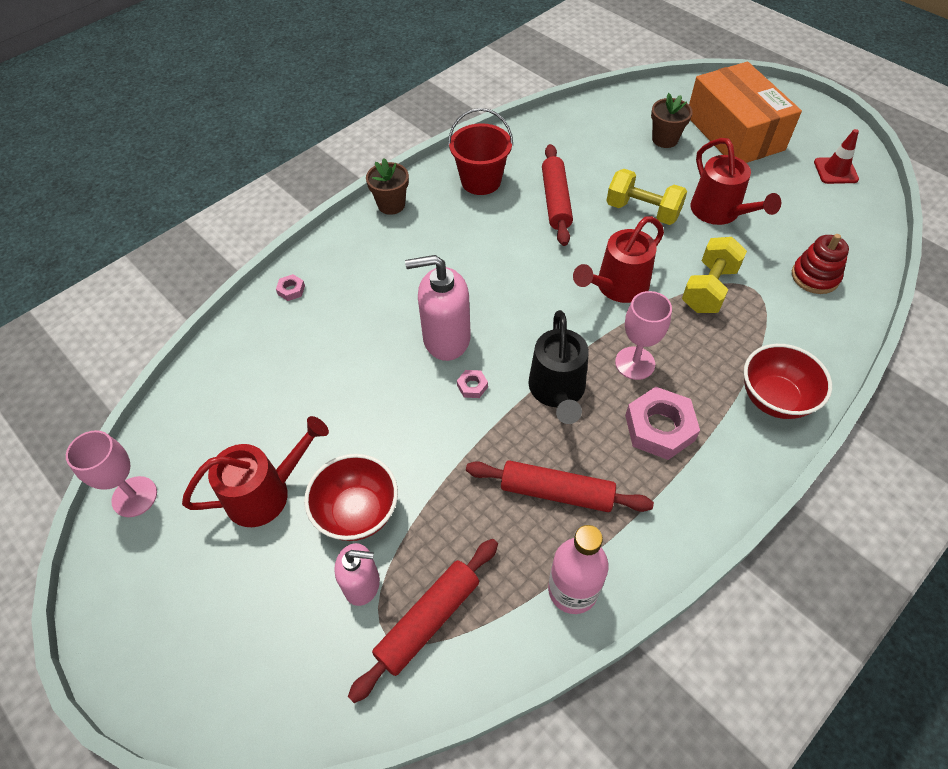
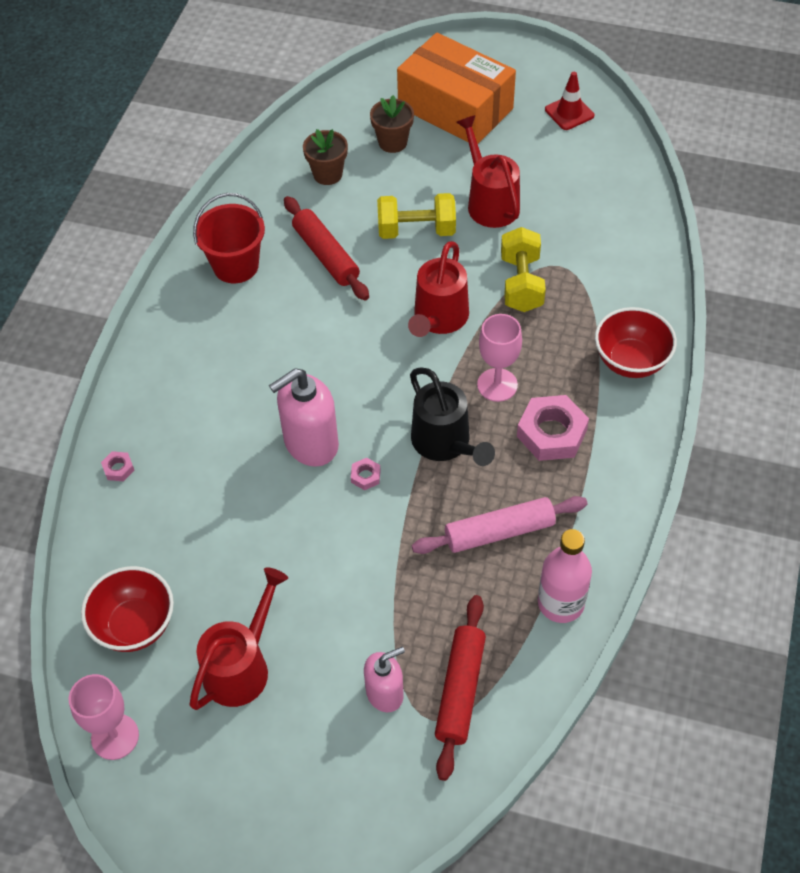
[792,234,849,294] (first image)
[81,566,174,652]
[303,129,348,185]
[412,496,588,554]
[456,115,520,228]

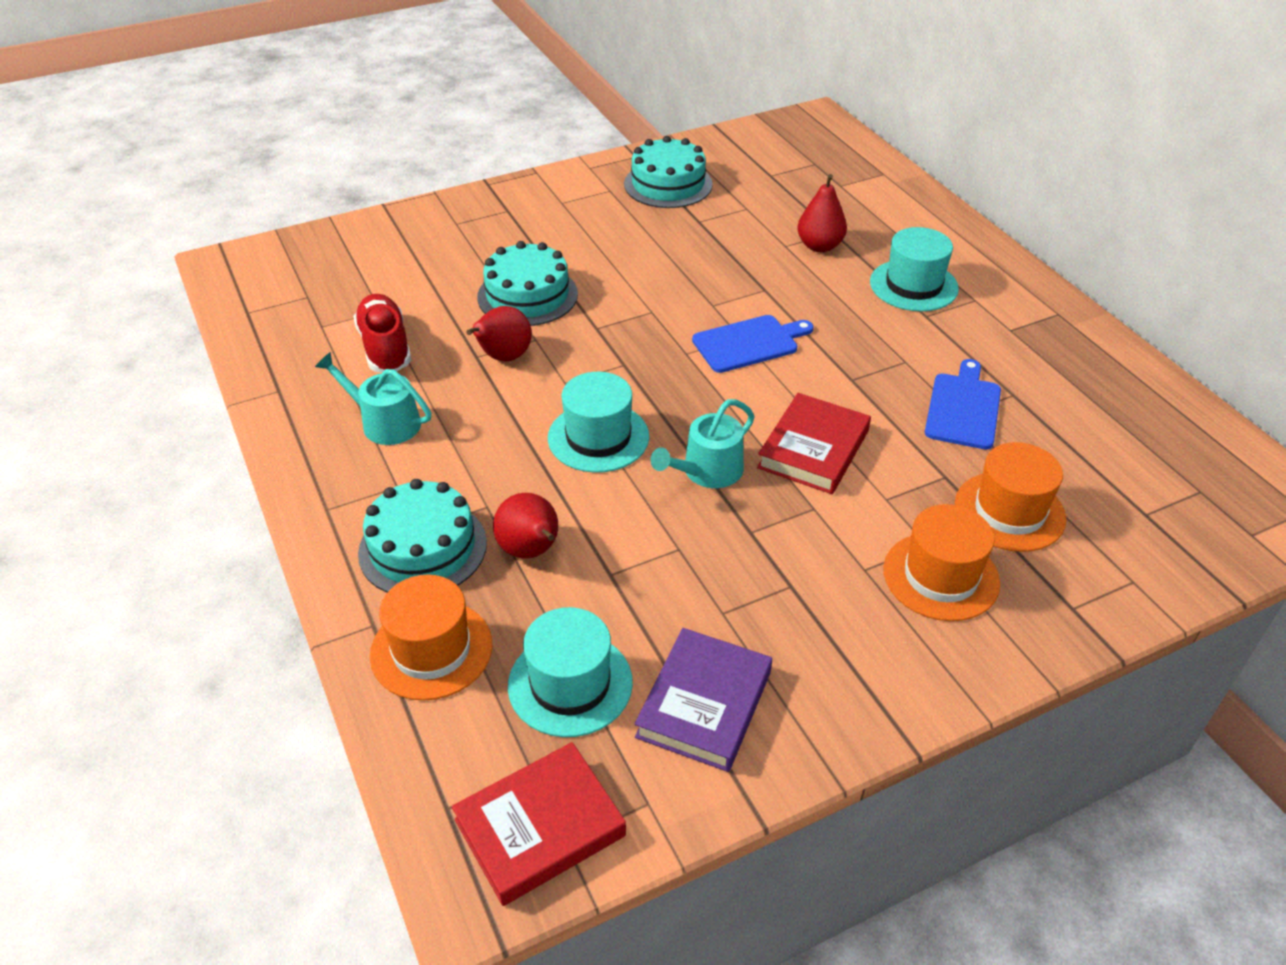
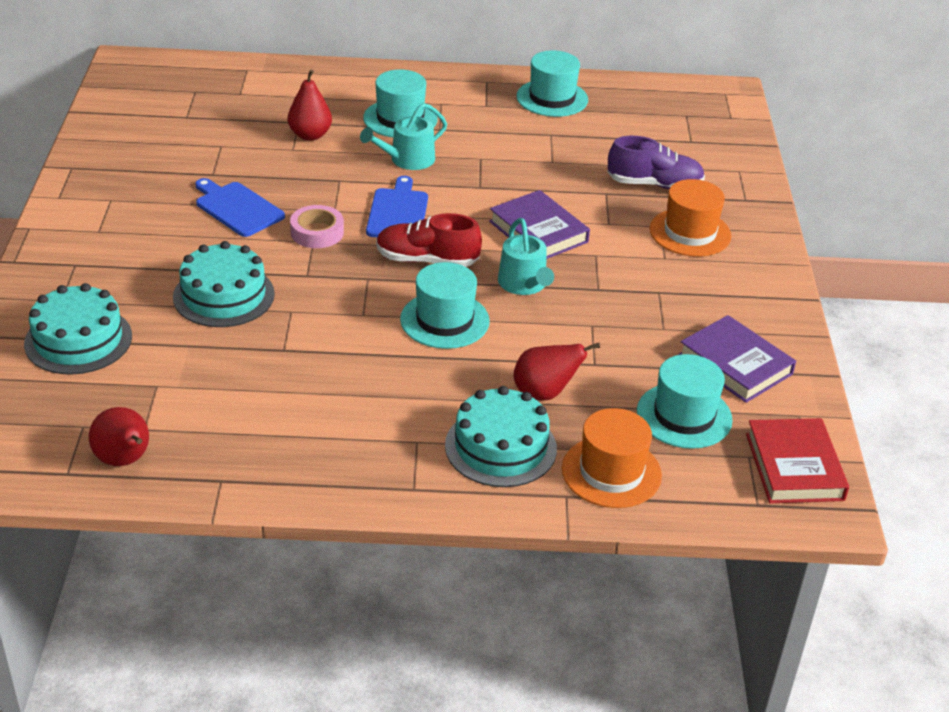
[290,205,344,248]
[516,50,588,117]
[360,103,447,170]
[376,213,482,267]
[89,407,149,466]
[24,283,132,375]
[195,178,285,237]
[608,136,705,189]
[489,190,590,259]

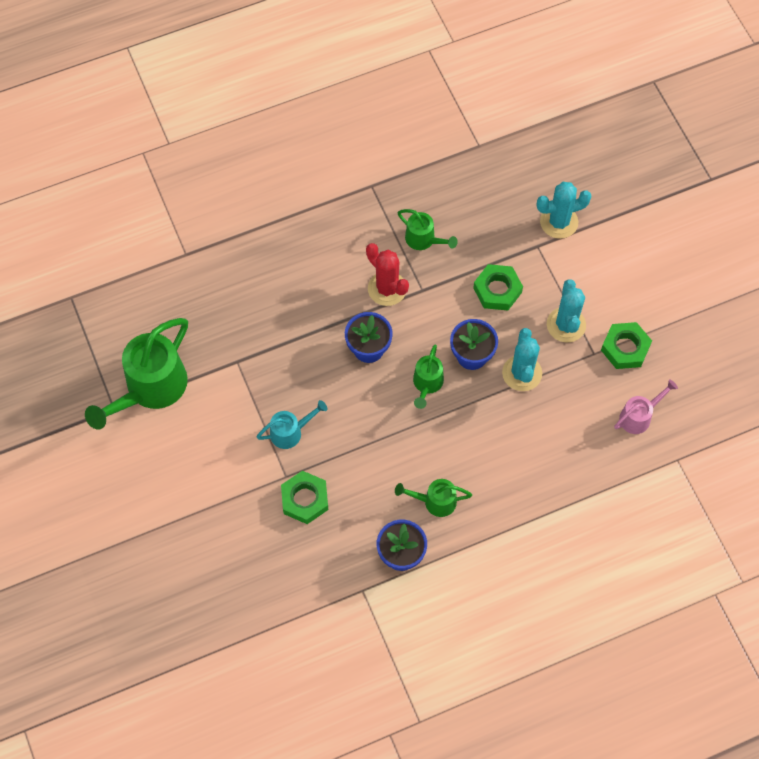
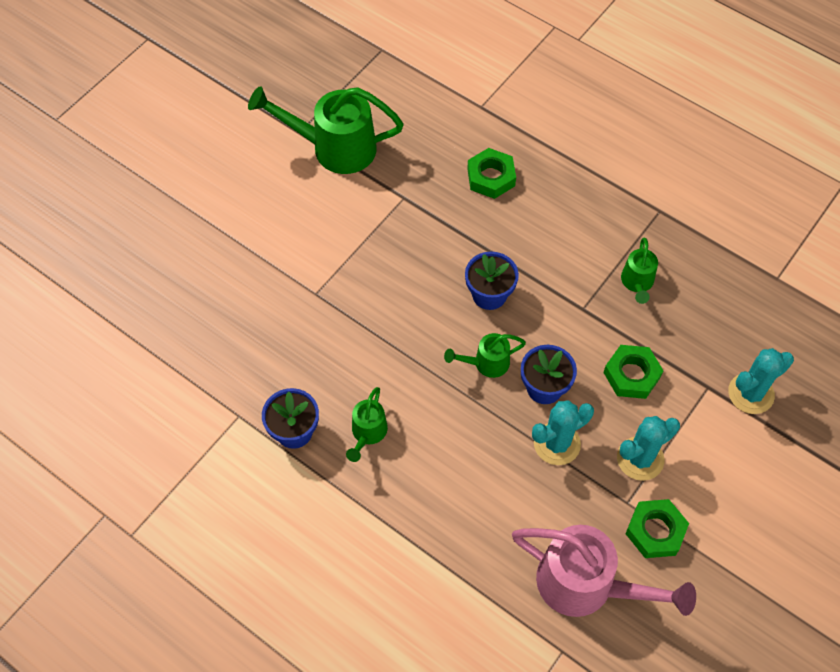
[256,400,327,449] (first image)
[366,243,409,306] (first image)
[467,148,516,199]
[346,387,388,462]
[728,348,794,414]
[512,525,696,617]

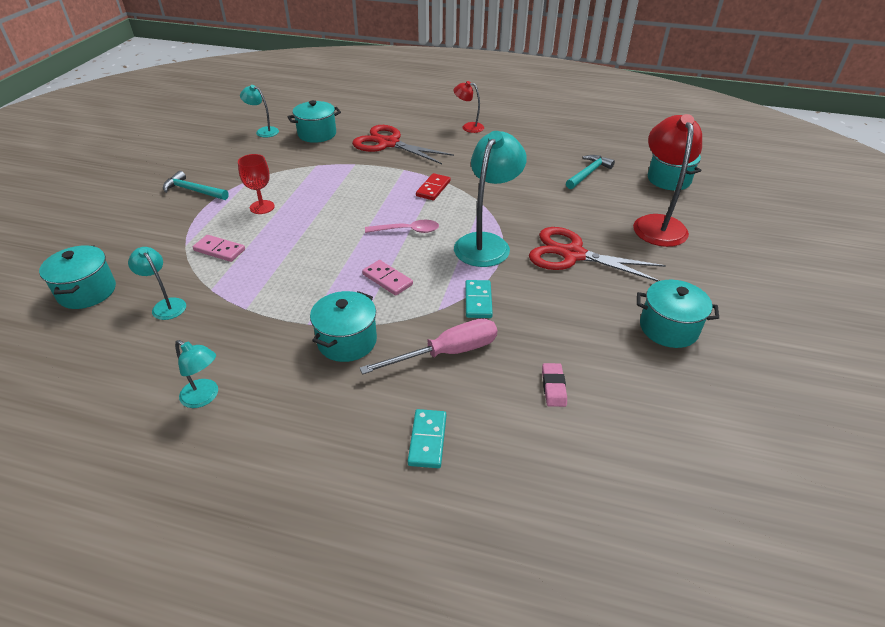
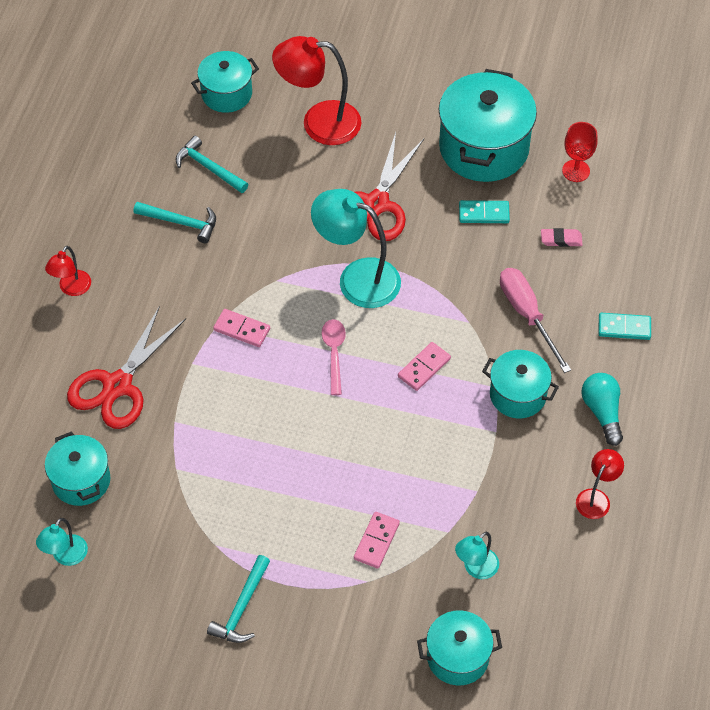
[133,202,216,243]
[581,373,623,446]
[562,122,598,182]
[459,200,510,223]
[576,449,624,519]
[213,309,270,347]
[439,69,537,182]

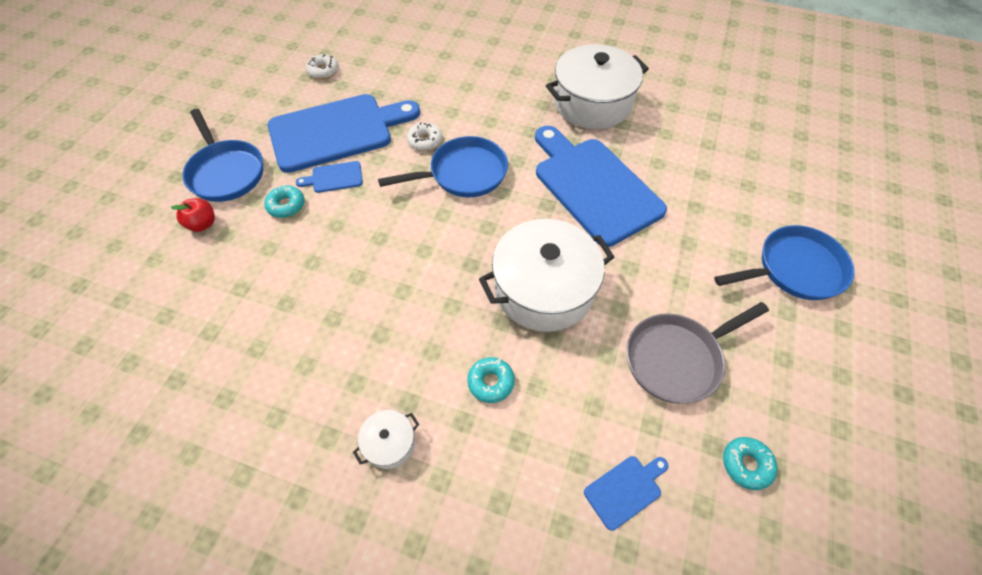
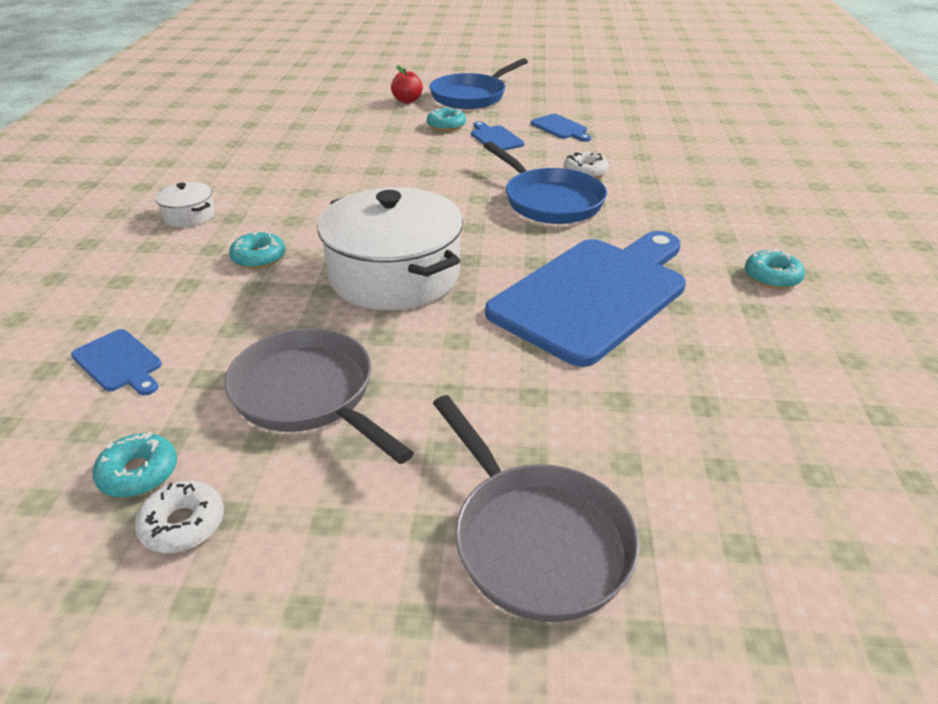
[135,481,224,553]
[745,249,805,289]
[433,395,640,622]
[531,114,591,142]

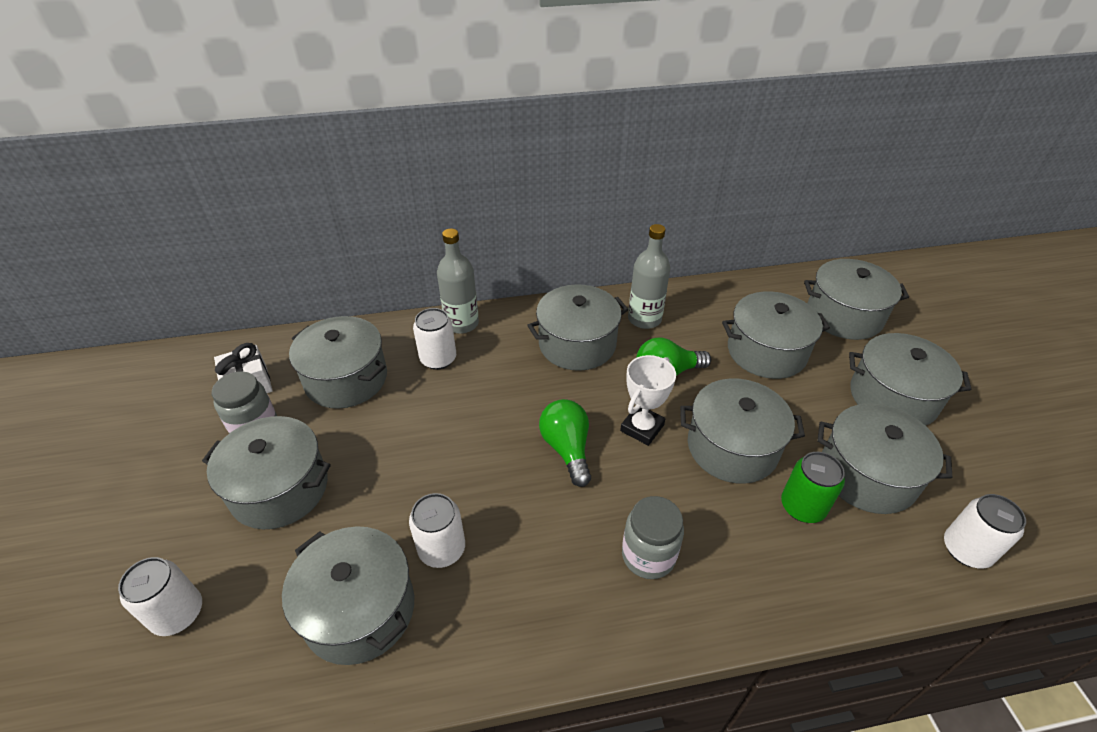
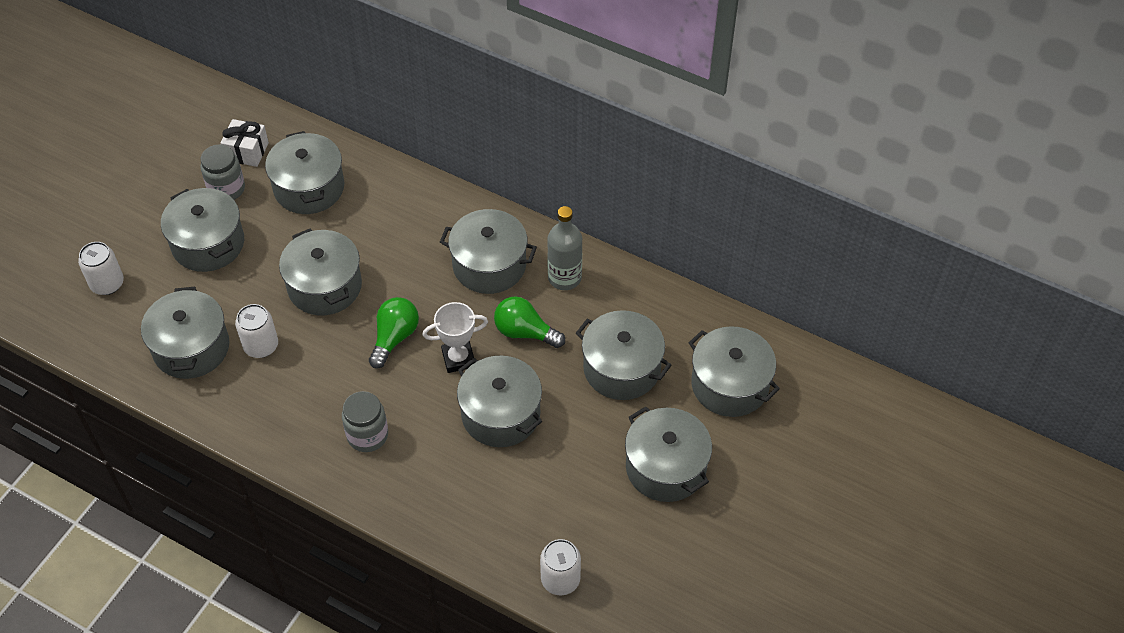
[413,308,456,370] (first image)
[437,229,479,334] (first image)
[781,452,845,523] (first image)
[279,229,362,315]

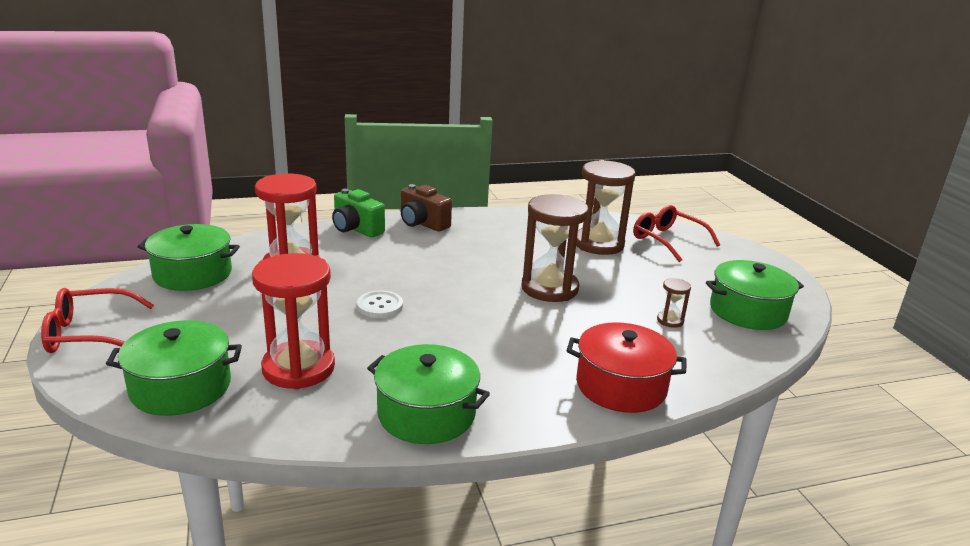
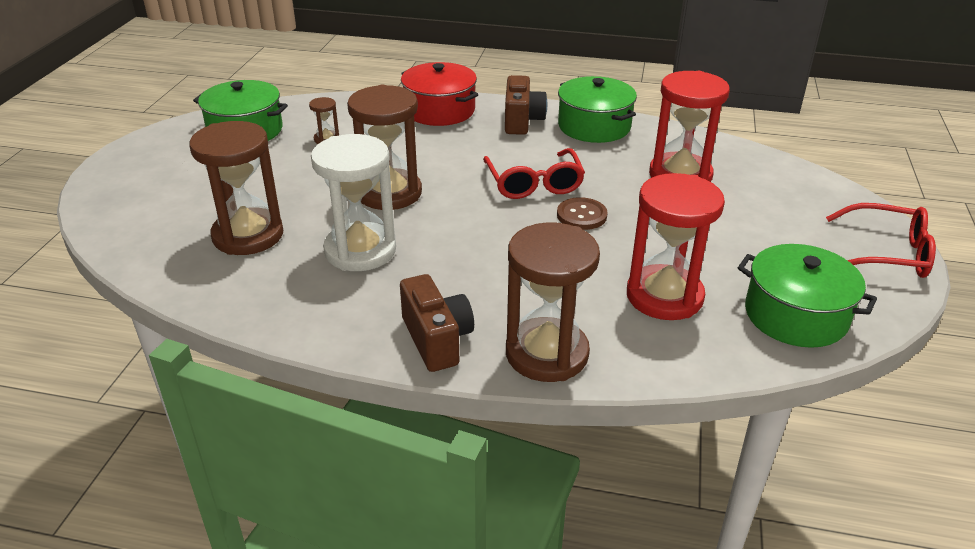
[106,320,242,416] (first image)
[311,134,396,271]
[505,75,547,135]
[483,148,585,199]
[506,222,600,382]
[557,197,608,230]

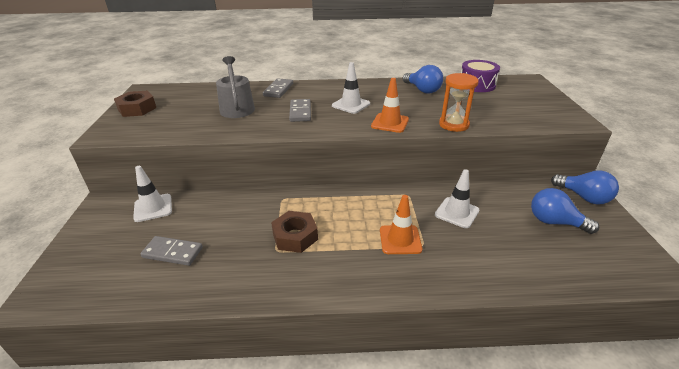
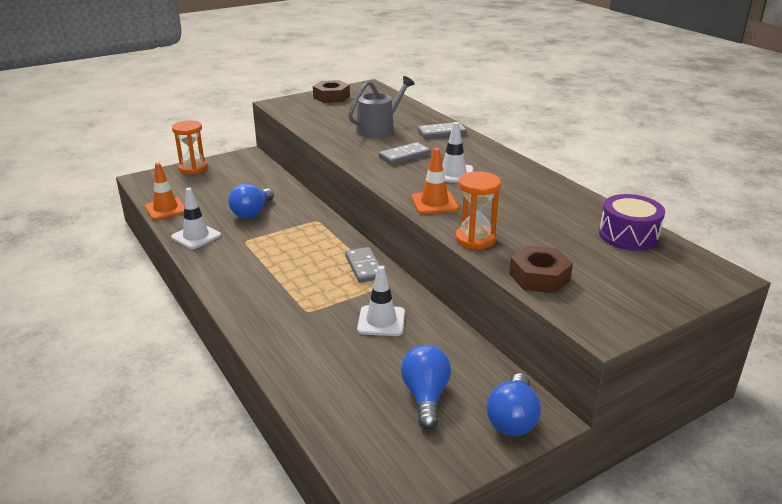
[172,120,208,174]
[171,188,221,249]
[345,247,380,283]
[509,245,573,293]
[145,163,185,220]
[228,184,274,218]

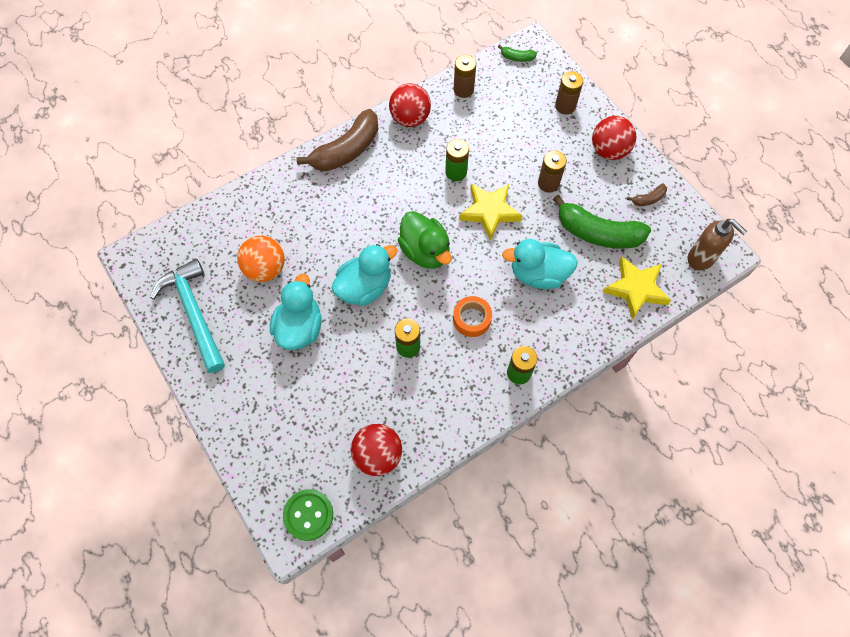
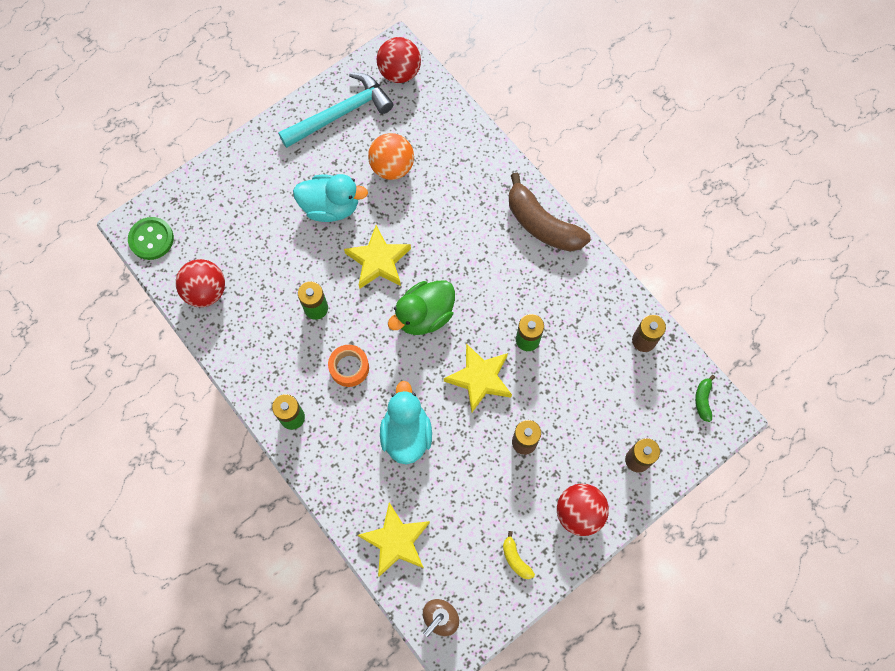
[553,195,651,249] (first image)
[377,37,421,83]
[344,225,411,288]
[503,531,535,579]

